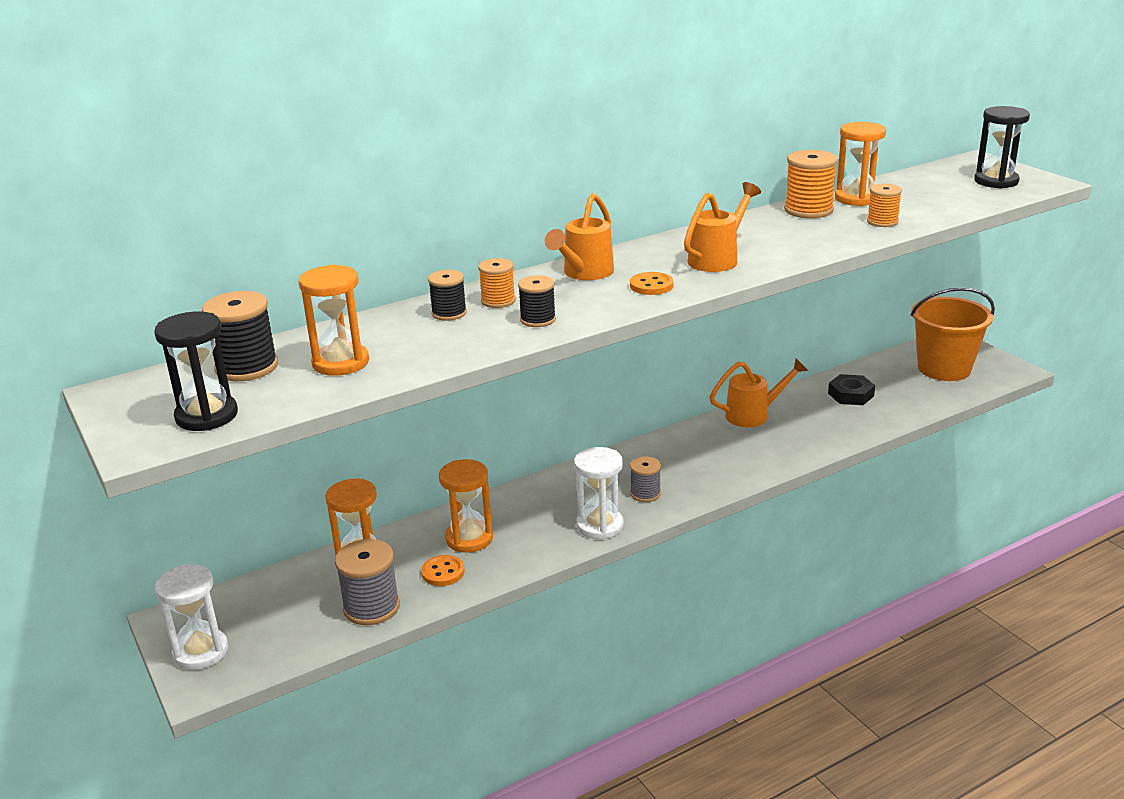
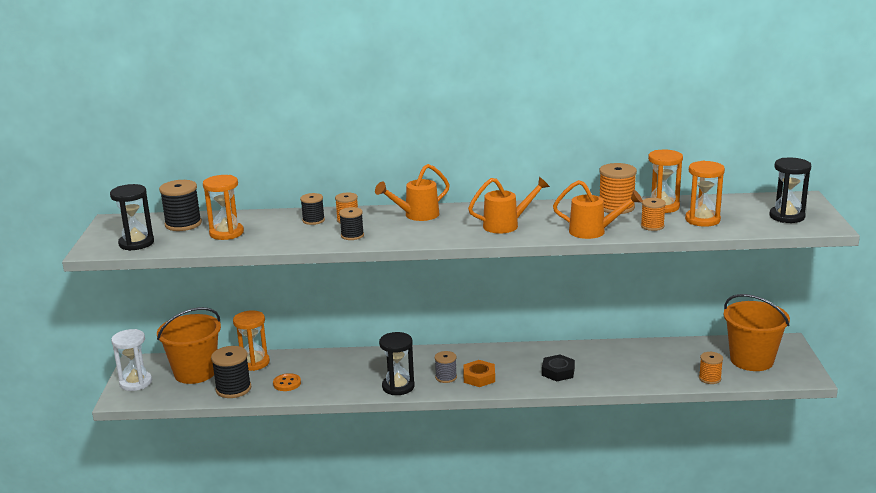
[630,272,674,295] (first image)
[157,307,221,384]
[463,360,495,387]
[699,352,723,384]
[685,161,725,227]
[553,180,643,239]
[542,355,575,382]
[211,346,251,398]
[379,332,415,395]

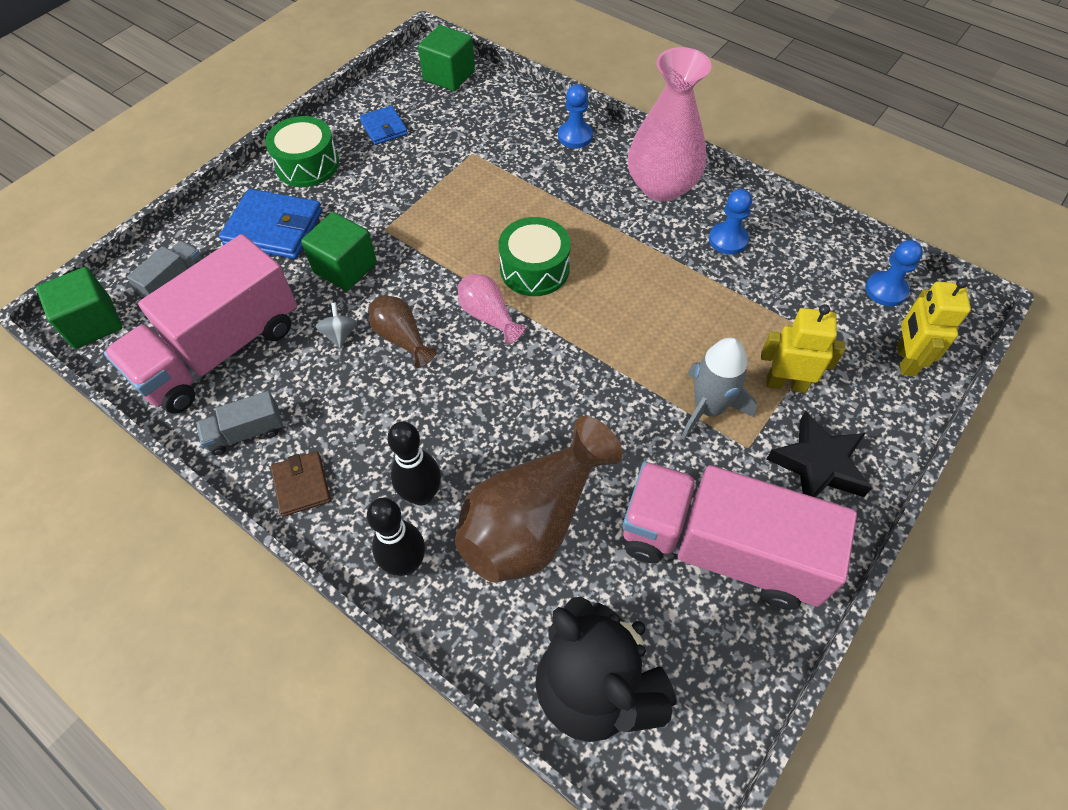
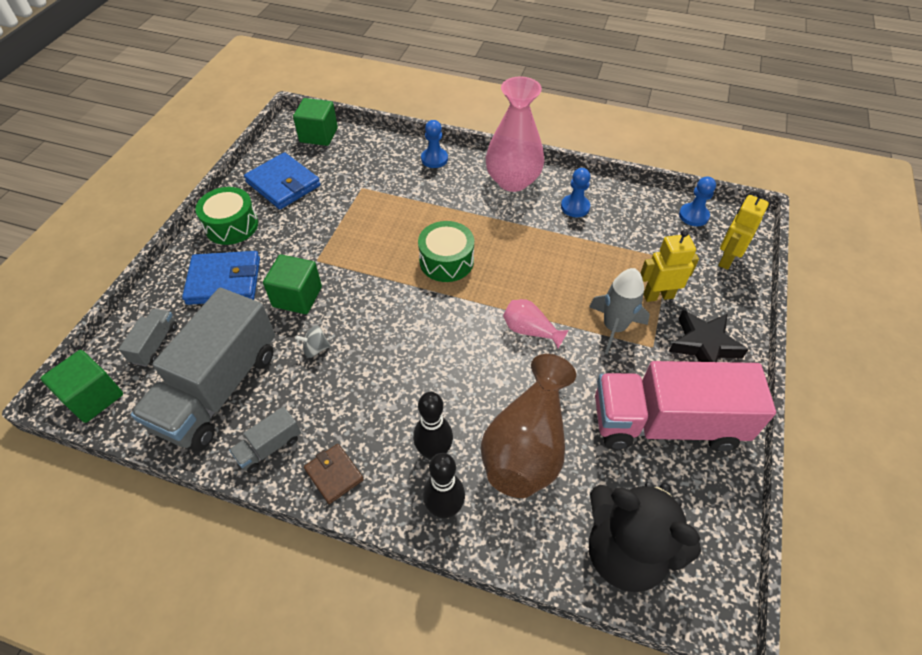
[369,295,437,368] (first image)
[503,299,569,348]
[131,288,275,450]
[295,325,330,358]
[718,191,769,270]
[244,152,321,209]

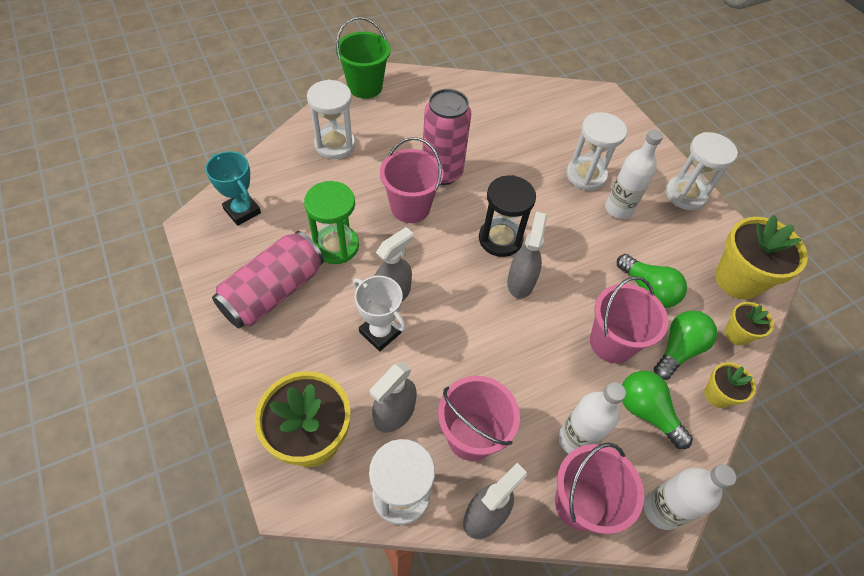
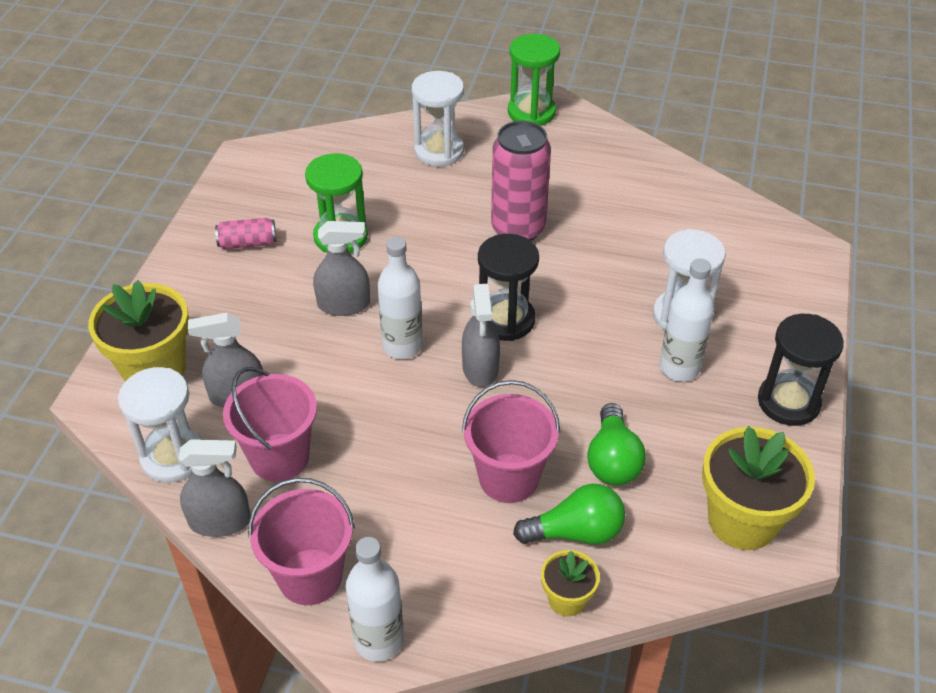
[205,151,261,226] (first image)
[353,276,406,351] (first image)
[380,137,443,223] (first image)
[622,371,693,449] (first image)
[725,302,774,346] (first image)
[377,237,423,359]
[508,34,560,126]
[758,314,844,426]
[462,284,500,387]
[215,218,277,249]

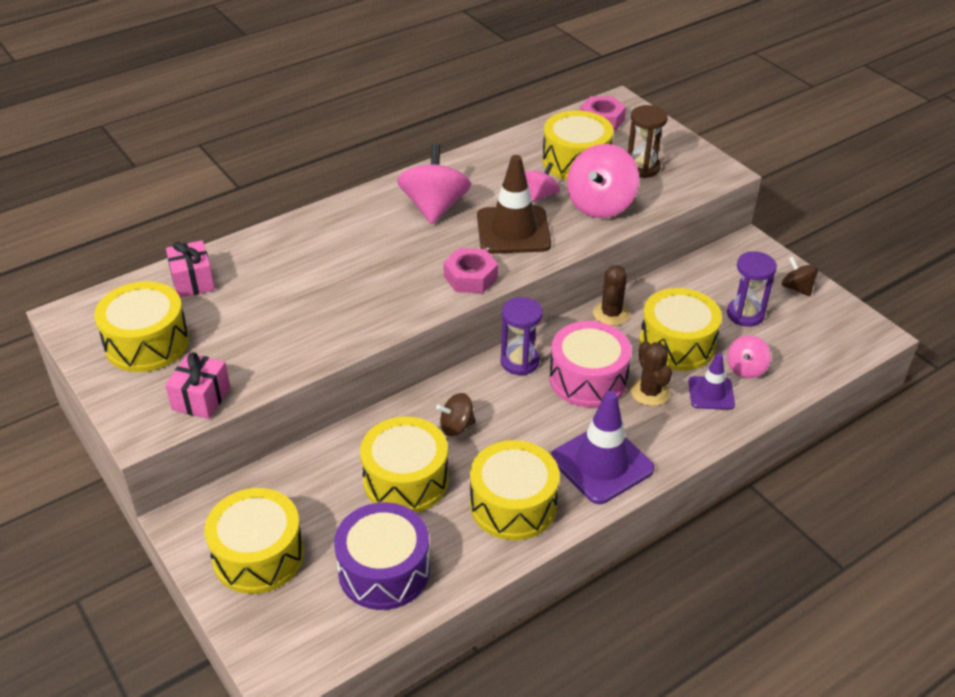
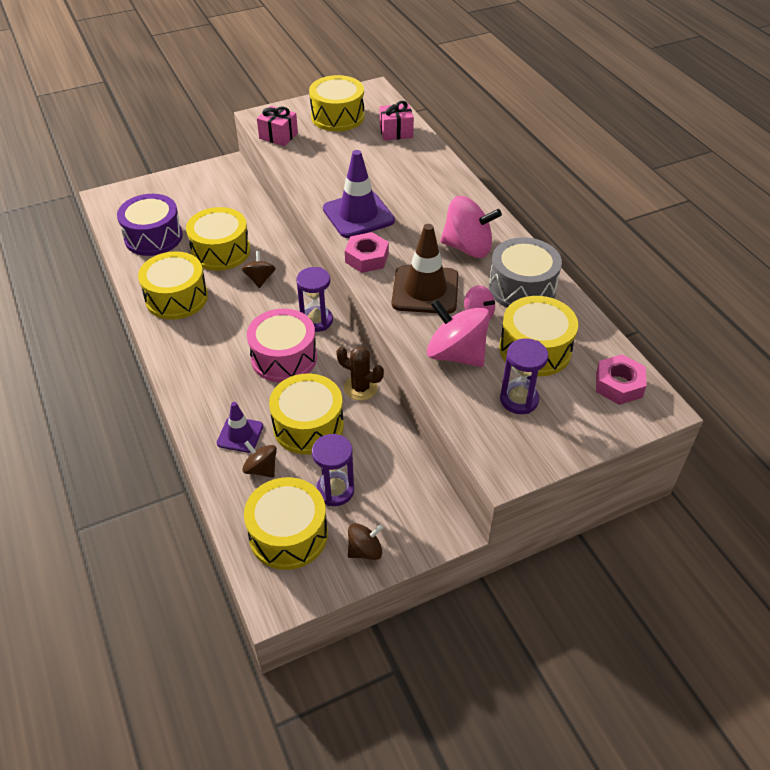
[631,341,672,406] (first image)
[489,237,562,307]
[244,477,328,570]
[323,150,395,238]
[500,339,549,414]
[242,441,277,478]

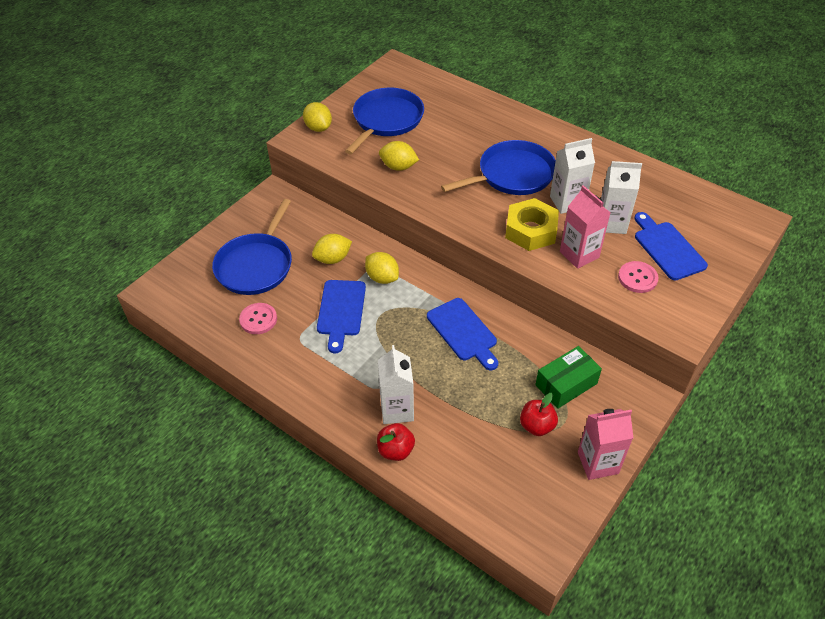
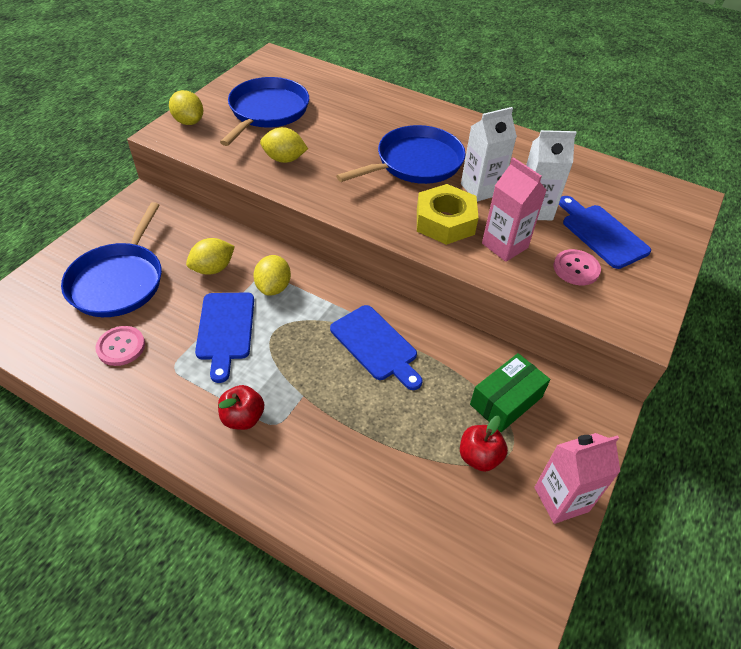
[378,345,414,424] (first image)
[218,385,264,430]
[253,255,291,295]

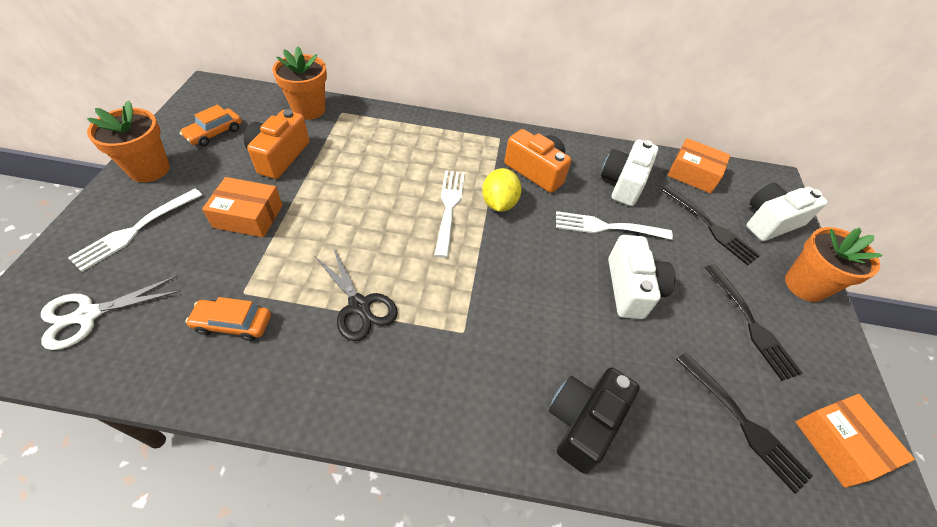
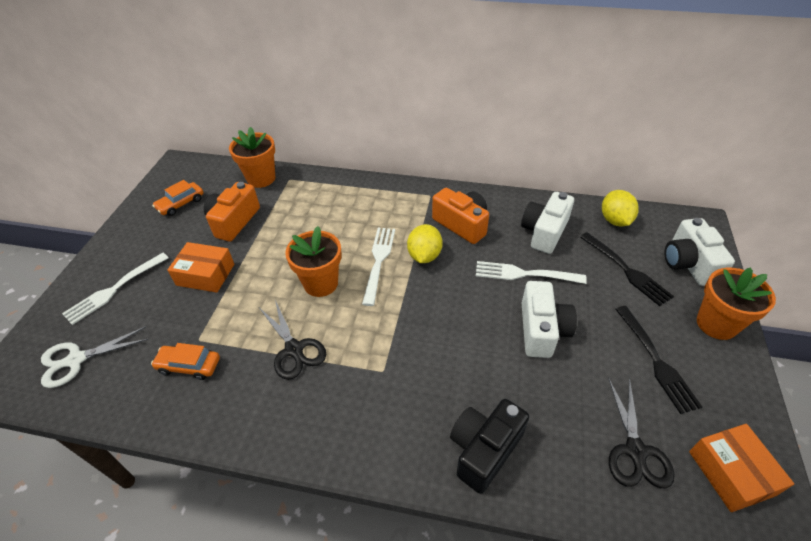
[285,226,342,297]
[602,190,639,226]
[608,378,675,489]
[664,218,735,286]

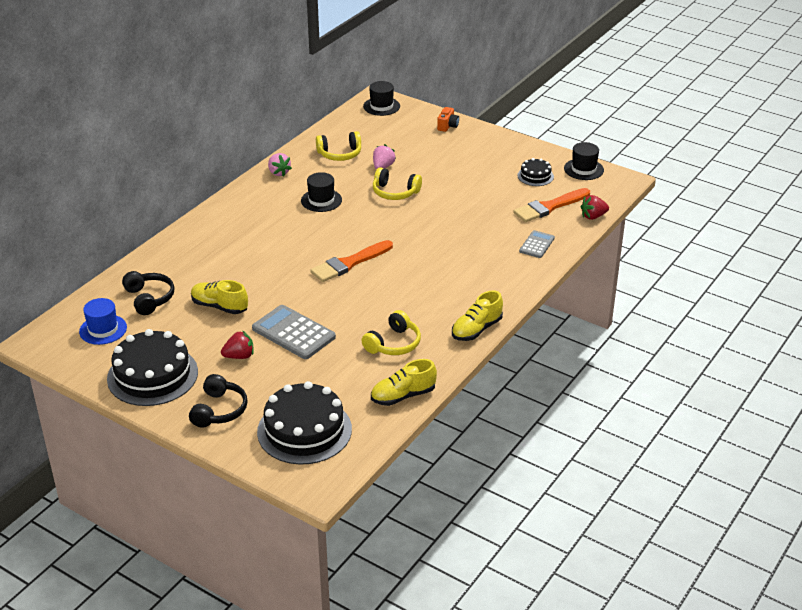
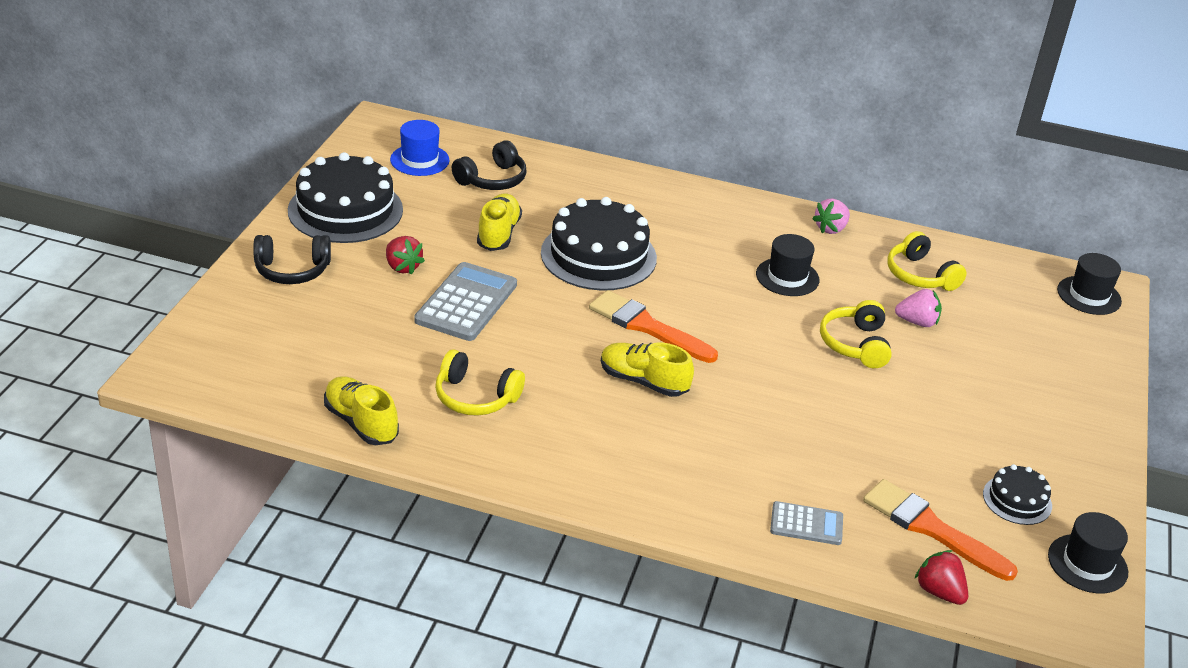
[437,107,459,132] (first image)
[541,197,657,291]
[601,343,694,397]

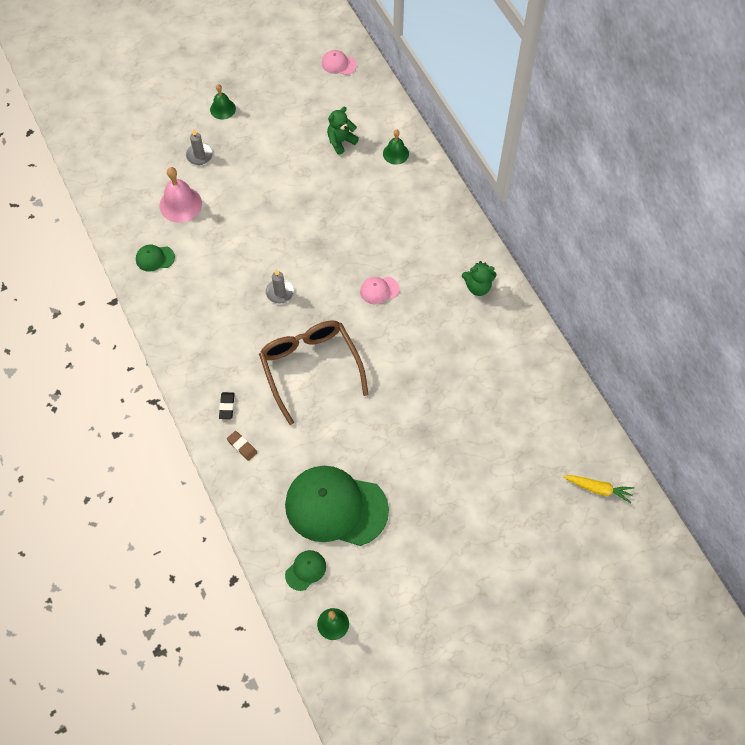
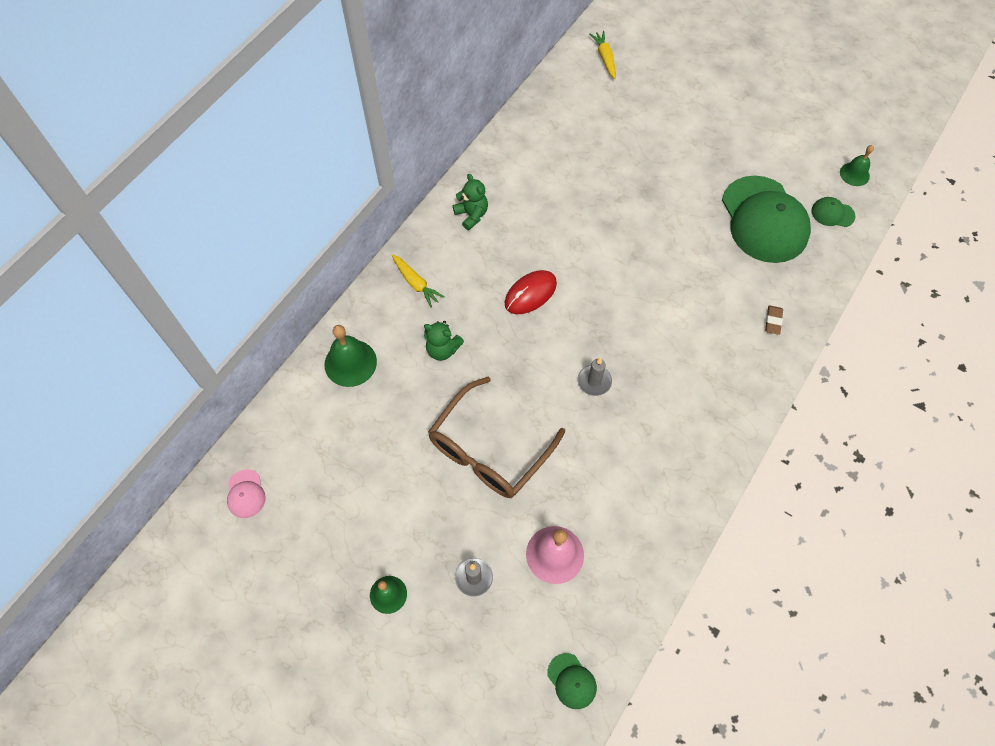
[219,392,235,419] (first image)
[392,254,445,308]
[547,653,597,709]
[428,376,565,498]
[424,321,464,361]
[504,270,557,314]
[325,325,377,387]

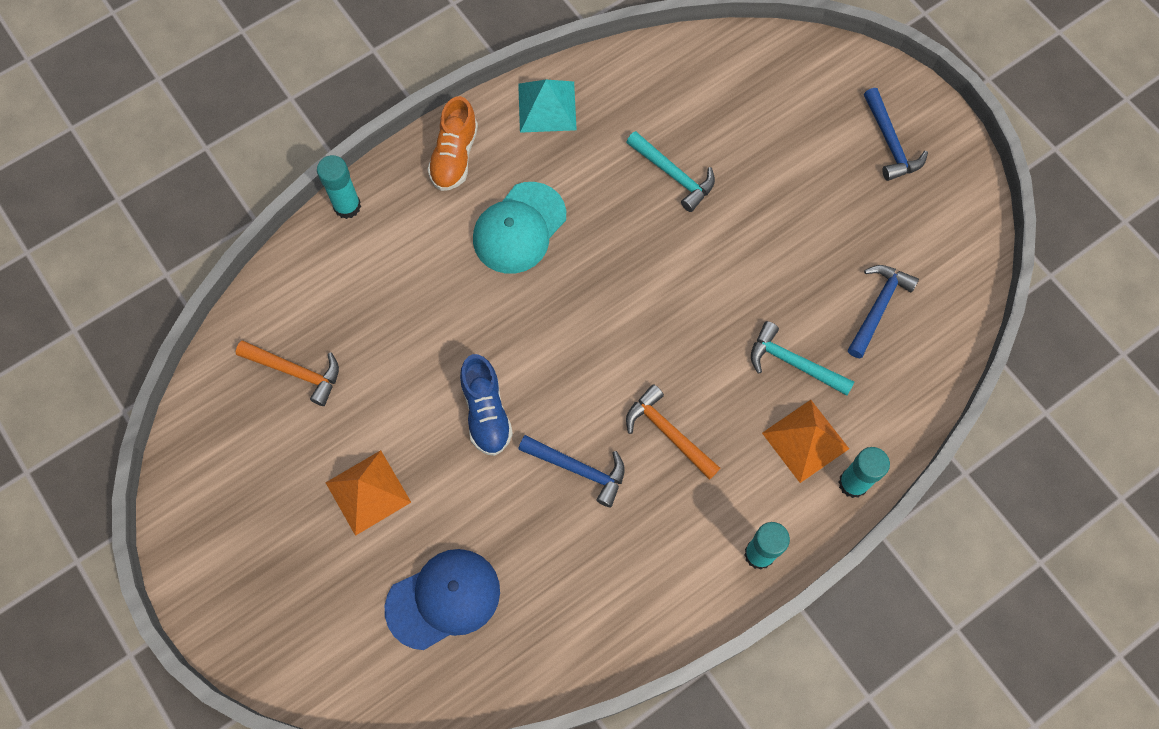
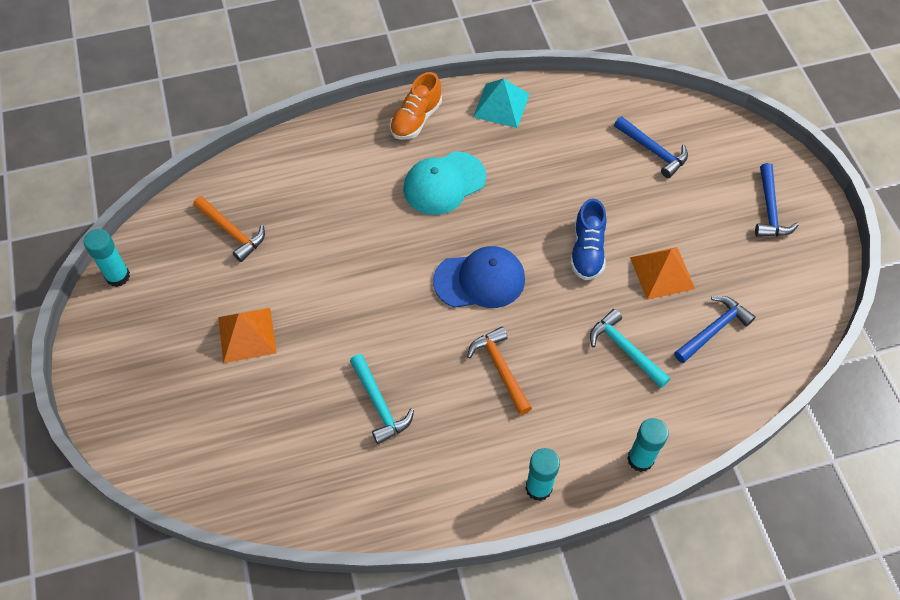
[84,229,130,287]
[433,246,525,308]
[570,198,607,280]
[614,116,688,178]
[350,354,414,444]
[630,247,695,300]

